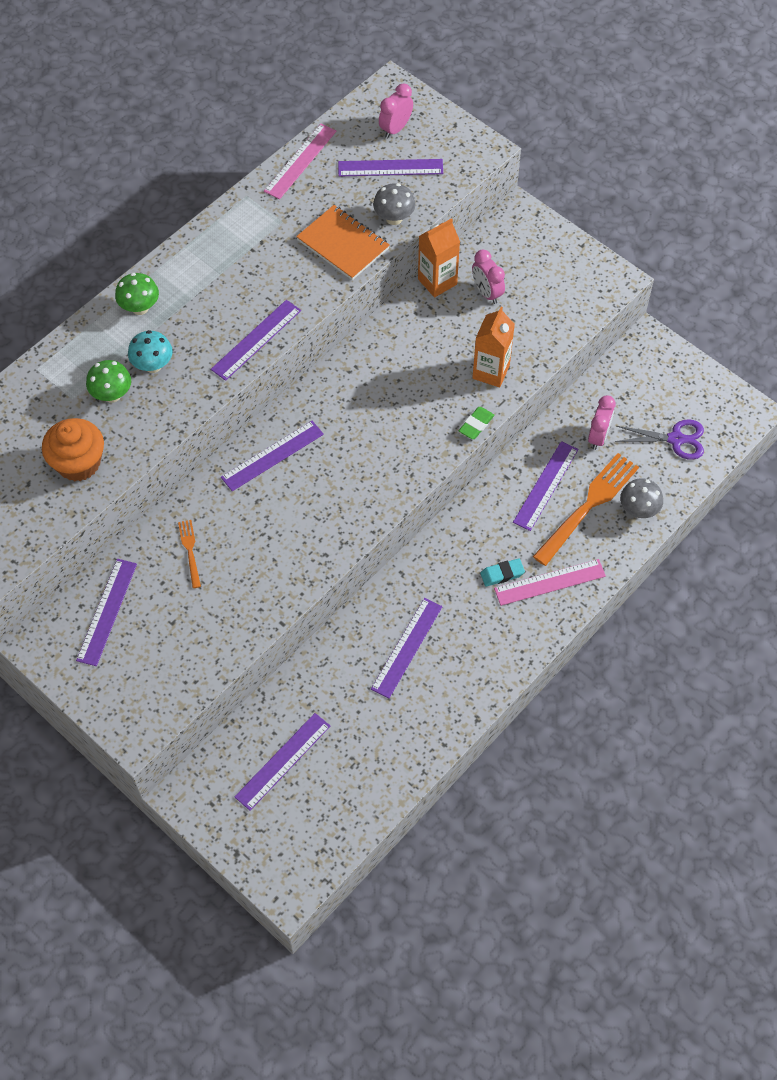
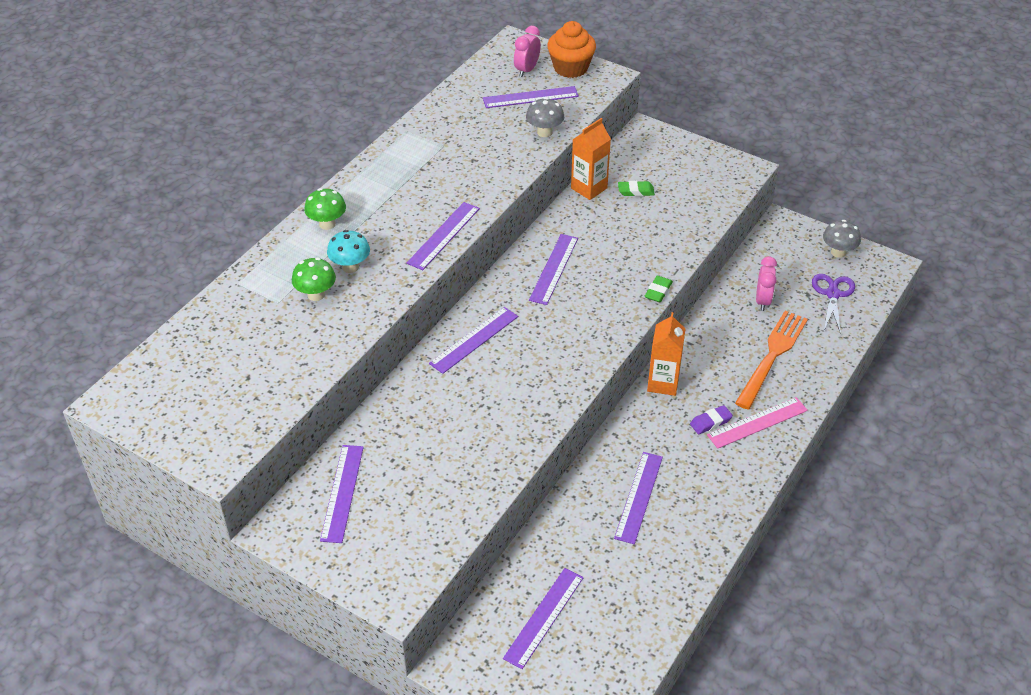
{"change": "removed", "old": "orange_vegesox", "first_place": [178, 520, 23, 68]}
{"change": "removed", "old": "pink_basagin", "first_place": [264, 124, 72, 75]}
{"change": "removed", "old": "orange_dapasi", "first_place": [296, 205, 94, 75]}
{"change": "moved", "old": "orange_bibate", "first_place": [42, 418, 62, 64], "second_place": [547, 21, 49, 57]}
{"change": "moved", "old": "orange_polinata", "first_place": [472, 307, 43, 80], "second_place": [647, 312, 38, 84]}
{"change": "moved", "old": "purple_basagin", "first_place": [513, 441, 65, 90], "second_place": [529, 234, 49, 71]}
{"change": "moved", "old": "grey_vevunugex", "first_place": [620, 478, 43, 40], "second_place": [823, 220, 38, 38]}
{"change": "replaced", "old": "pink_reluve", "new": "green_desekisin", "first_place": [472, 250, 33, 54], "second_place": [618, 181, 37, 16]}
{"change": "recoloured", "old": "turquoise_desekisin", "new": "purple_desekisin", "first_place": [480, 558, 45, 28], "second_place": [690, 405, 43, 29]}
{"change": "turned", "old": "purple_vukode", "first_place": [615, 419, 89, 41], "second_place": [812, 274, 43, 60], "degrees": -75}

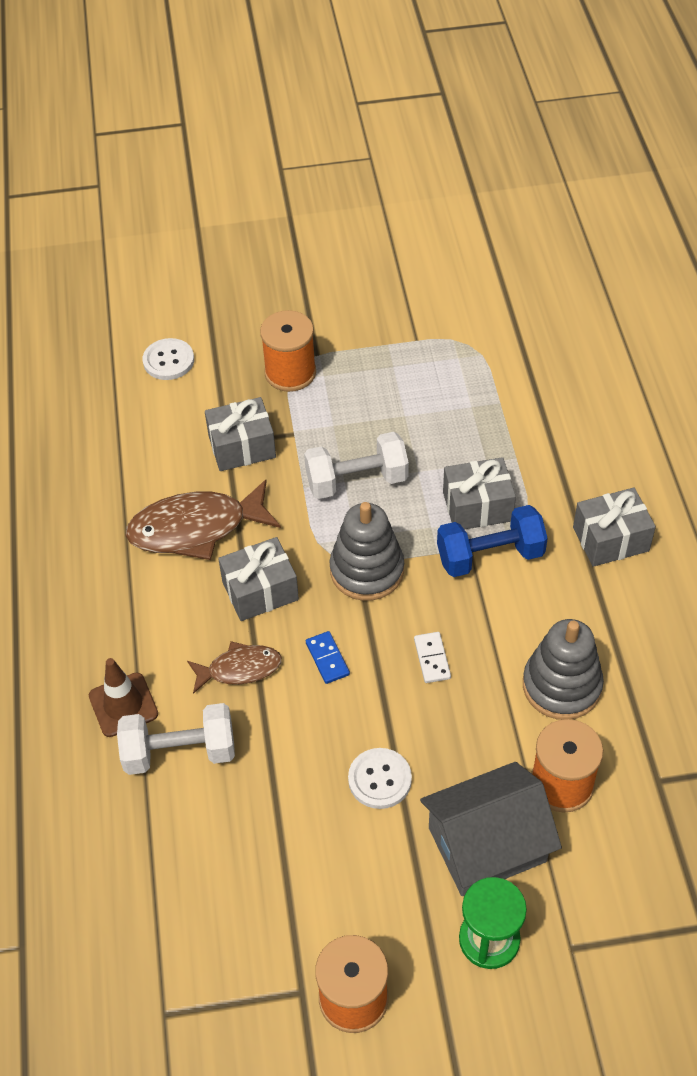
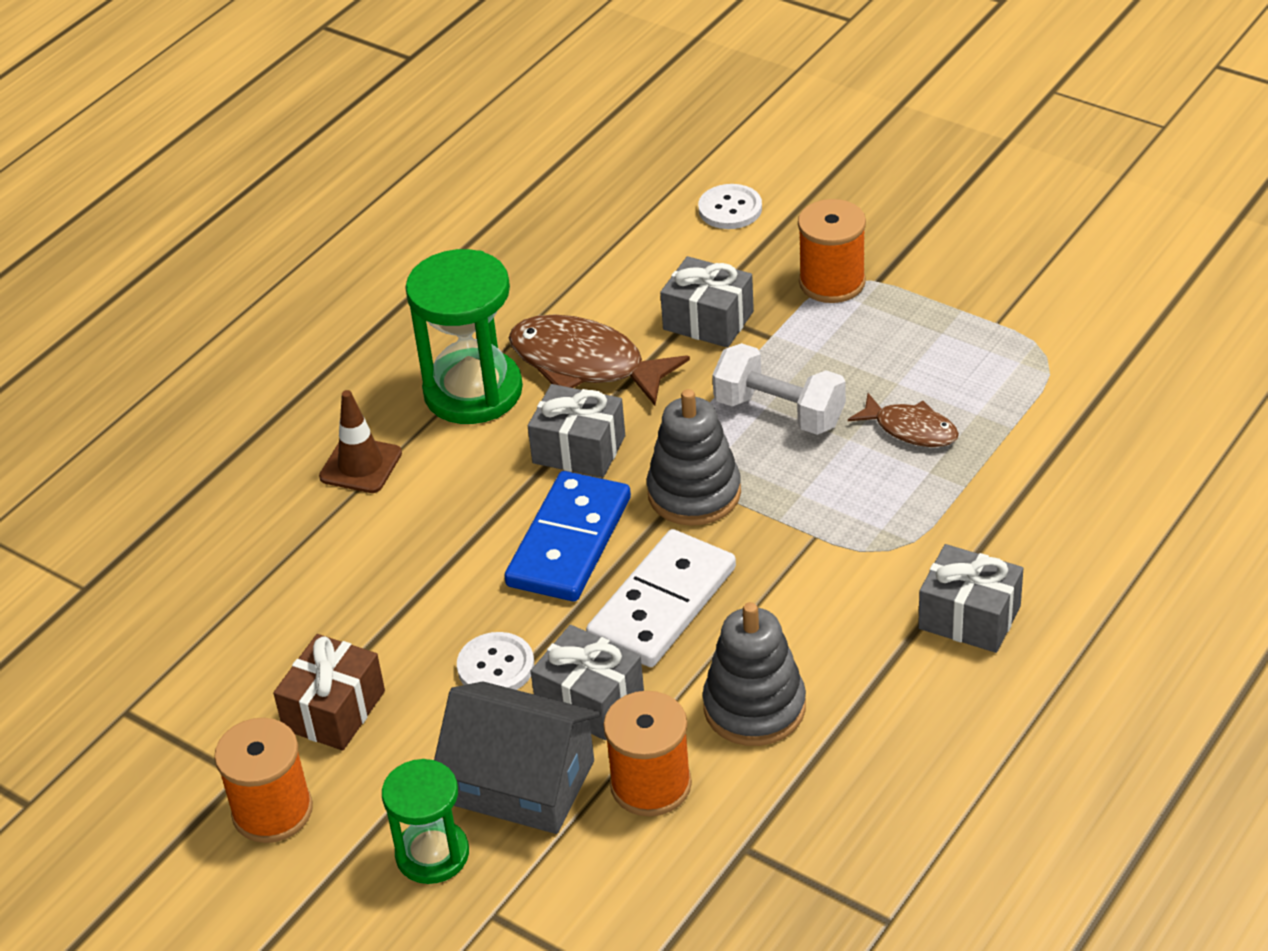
{"change": "removed", "old": "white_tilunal", "first_place": [117, 703, 118, 72]}
{"change": "removed", "old": "blue_tilunal", "first_place": [437, 505, 111, 72]}
{"change": "added", "new": "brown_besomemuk", "second_place": [273, 634, 112, 117]}
{"change": "added", "new": "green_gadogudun", "second_place": [405, 249, 118, 175]}
{"change": "moved", "old": "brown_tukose", "first_place": [187, 641, 95, 53], "second_place": [848, 393, 111, 54]}
{"change": "moved", "old": "grey_besomemuk", "first_place": [443, 457, 73, 72], "second_place": [531, 625, 113, 115]}
{"change": "resized", "old": "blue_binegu", "first_place": [306, 631, 44, 53], "second_place": [504, 471, 127, 130], "factor": 2.36}
{"change": "resized", "old": "white_binegu", "first_place": [414, 632, 37, 51], "second_place": [586, 529, 150, 138], "factor": 2.36}

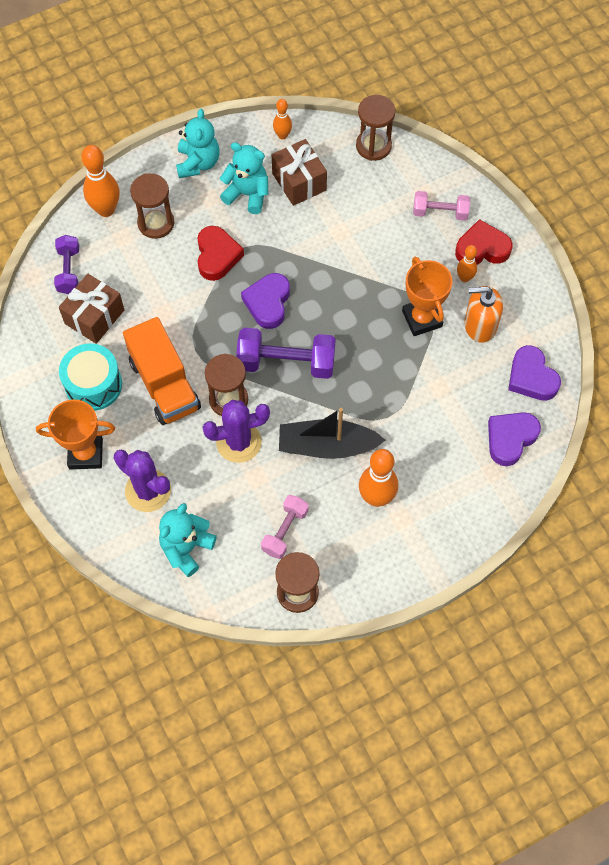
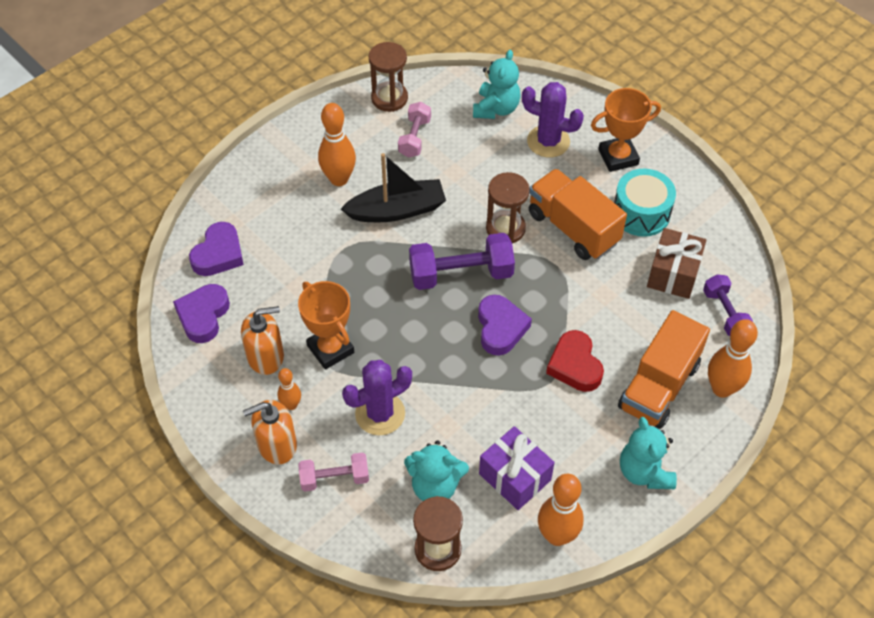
{"change": "moved", "old": "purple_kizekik", "first_place": [203, 400, 67, 63], "second_place": [342, 360, 70, 75]}
{"change": "moved", "old": "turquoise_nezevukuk", "first_place": [220, 142, 48, 72], "second_place": [404, 440, 65, 61]}
{"change": "replaced", "old": "brown_gadogudun", "new": "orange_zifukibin", "first_place": [130, 173, 44, 66], "second_place": [618, 310, 92, 119]}
{"change": "replaced", "old": "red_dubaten", "new": "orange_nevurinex", "first_place": [455, 219, 57, 46], "second_place": [243, 400, 54, 64]}
{"change": "recoloured", "old": "brown_besomemuk", "new": "purple_besomemuk", "first_place": [272, 139, 55, 67], "second_place": [479, 426, 76, 84]}
{"change": "turned", "old": "purple_dubaten", "first_place": [508, 345, 53, 56], "second_place": [173, 284, 57, 59], "degrees": -120}
{"change": "resized", "old": "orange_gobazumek", "first_place": [273, 99, 19, 40], "second_place": [538, 474, 46, 72], "factor": 1.79}

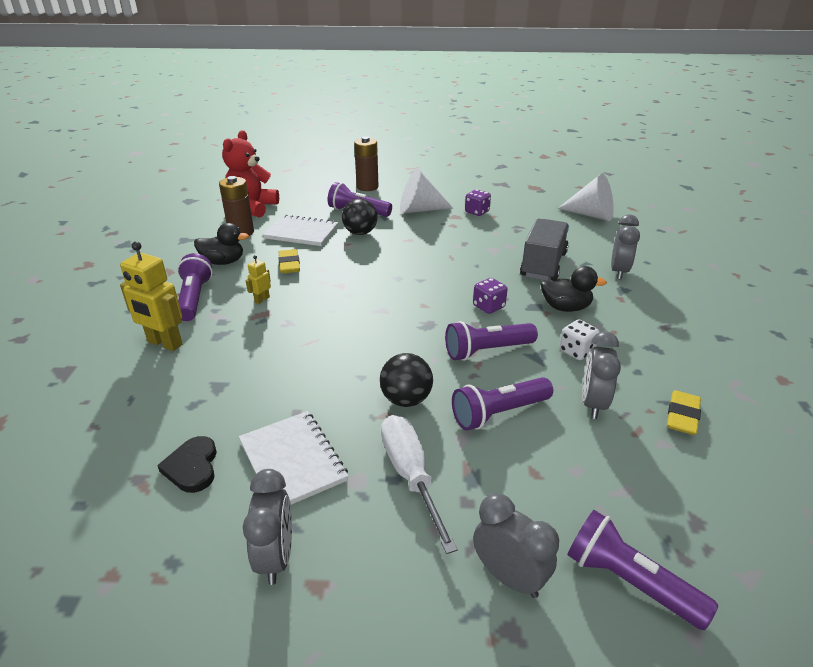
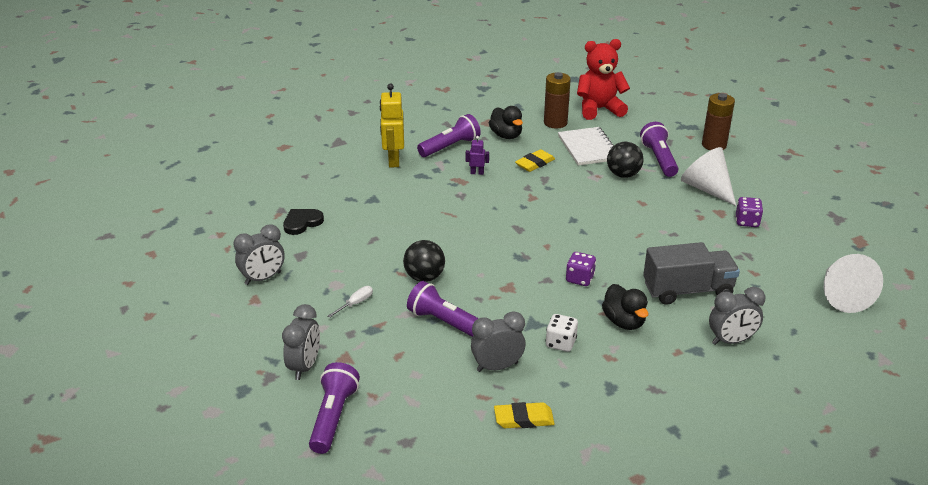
{"change": "removed", "old": "white_dapasi", "first_place": [239, 411, 110, 94]}
{"change": "removed", "old": "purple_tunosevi", "first_place": [445, 321, 93, 40]}
{"change": "recoloured", "old": "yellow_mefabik", "new": "purple_mefabik", "first_place": [246, 255, 25, 49], "second_place": [466, 136, 23, 39]}
{"change": "resized", "old": "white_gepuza", "first_place": [381, 415, 77, 139], "second_place": [328, 286, 45, 32], "factor": 0.49}

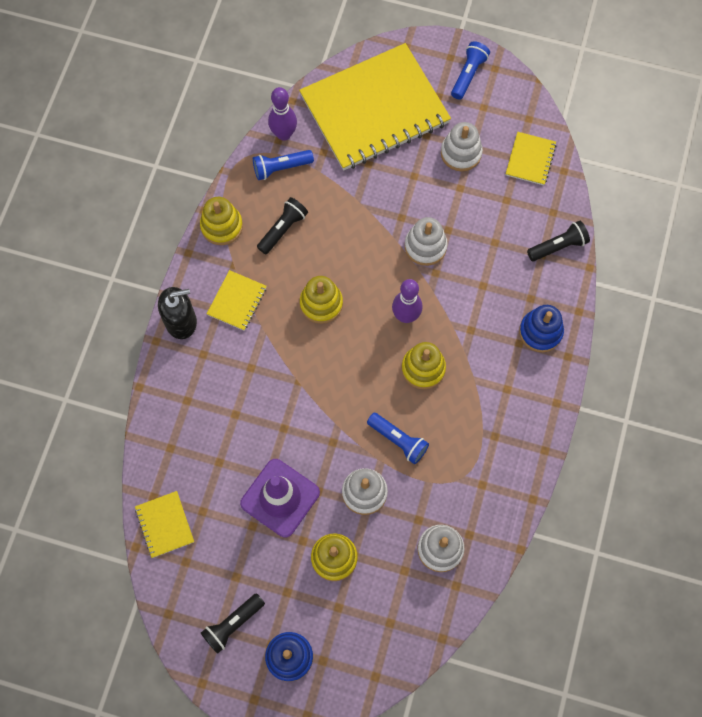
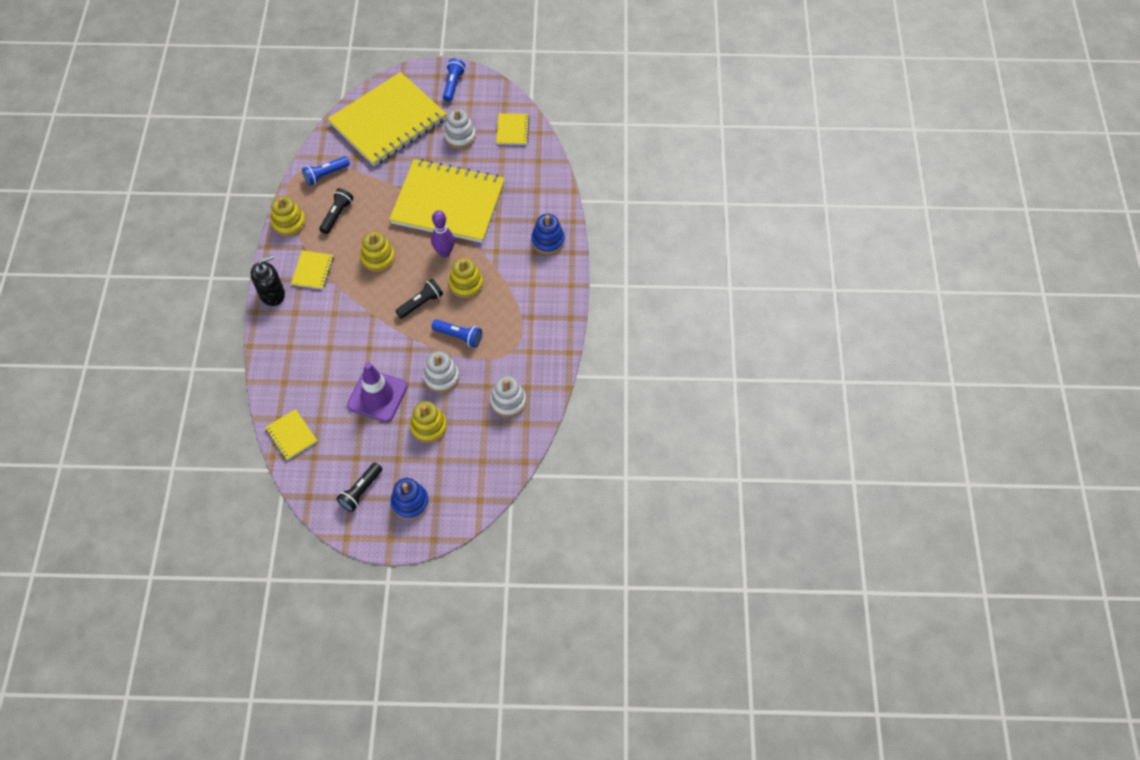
{"change": "removed", "old": "purple_gobazumek", "first_place": [268, 87, 29, 54]}
{"change": "moved", "old": "black_tunosevi", "first_place": [527, 221, 63, 40], "second_place": [395, 279, 48, 40]}
{"change": "replaced", "old": "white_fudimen", "new": "yellow_dapasi", "first_place": [405, 217, 43, 49], "second_place": [389, 159, 116, 84]}

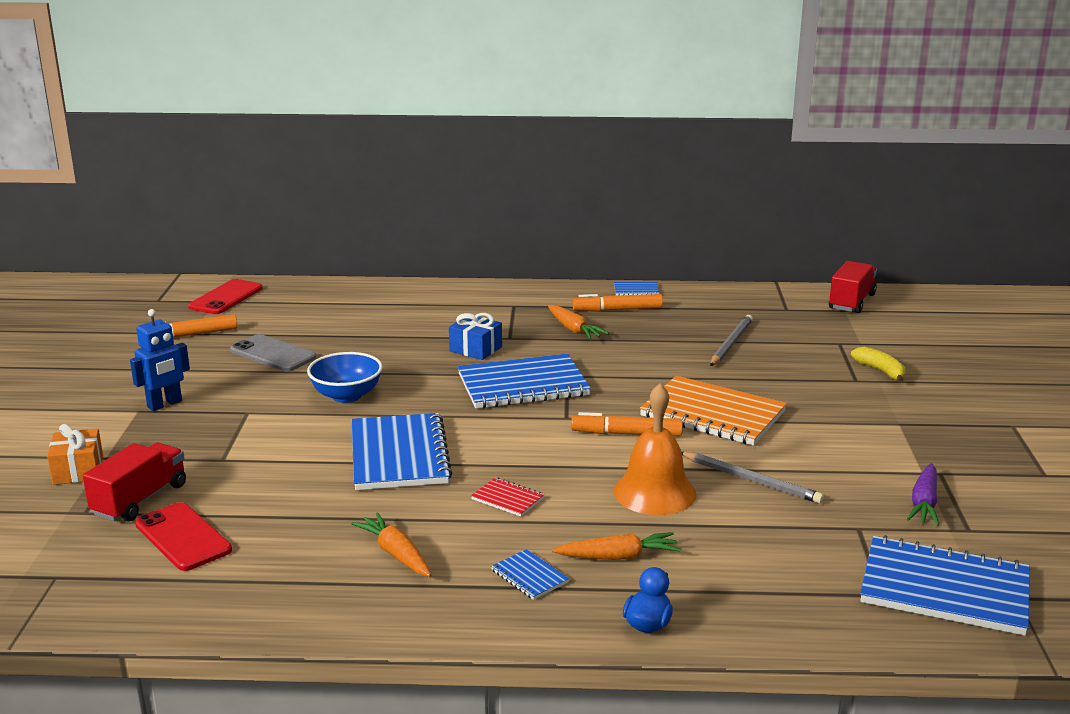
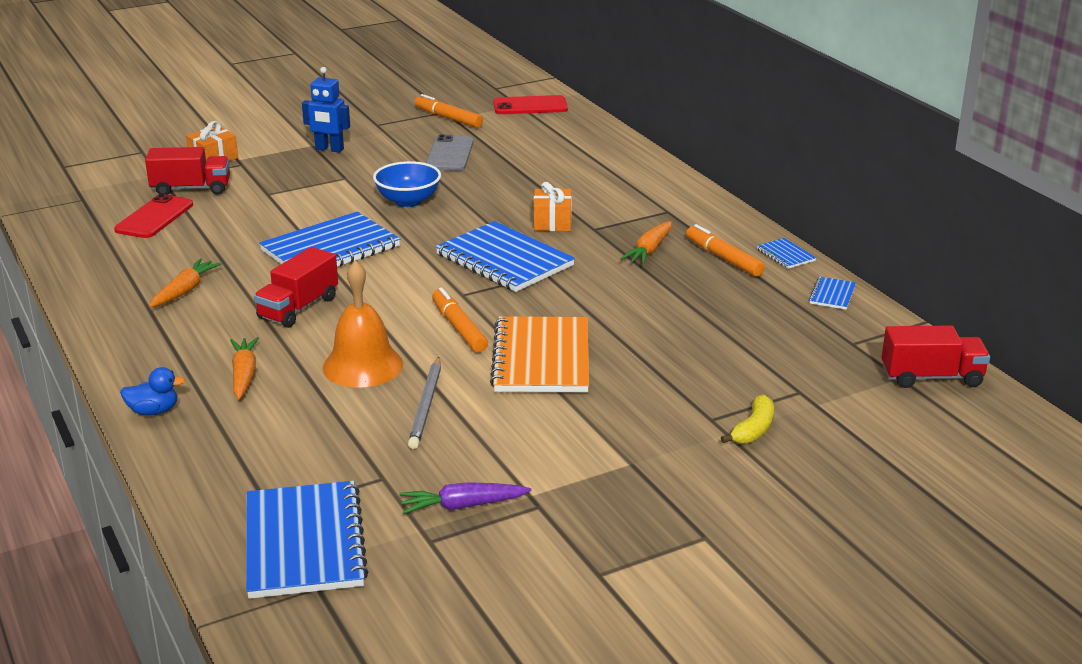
{"change": "removed", "old": "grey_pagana", "first_place": [710, 315, 43, 51]}
{"change": "moved", "old": "blue_dapasi", "first_place": [491, 549, 78, 51], "second_place": [809, 277, 47, 33]}
{"change": "replaced", "old": "red_dapasi", "new": "red_zifukibin", "first_place": [471, 478, 73, 39], "second_place": [254, 247, 84, 81]}
{"change": "recoloured", "old": "blue_besomemuk", "new": "orange_besomemuk", "first_place": [449, 313, 53, 47], "second_place": [534, 182, 38, 49]}
{"change": "turned", "old": "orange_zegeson", "first_place": [552, 532, 129, 28], "second_place": [230, 337, 29, 63], "degrees": -150}

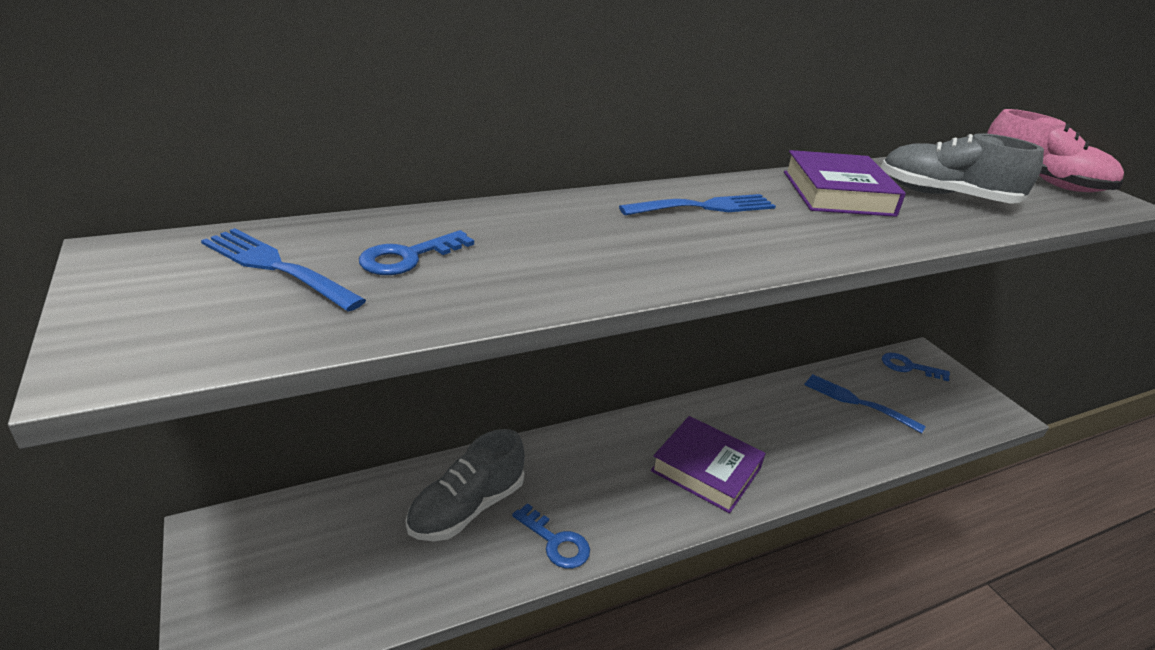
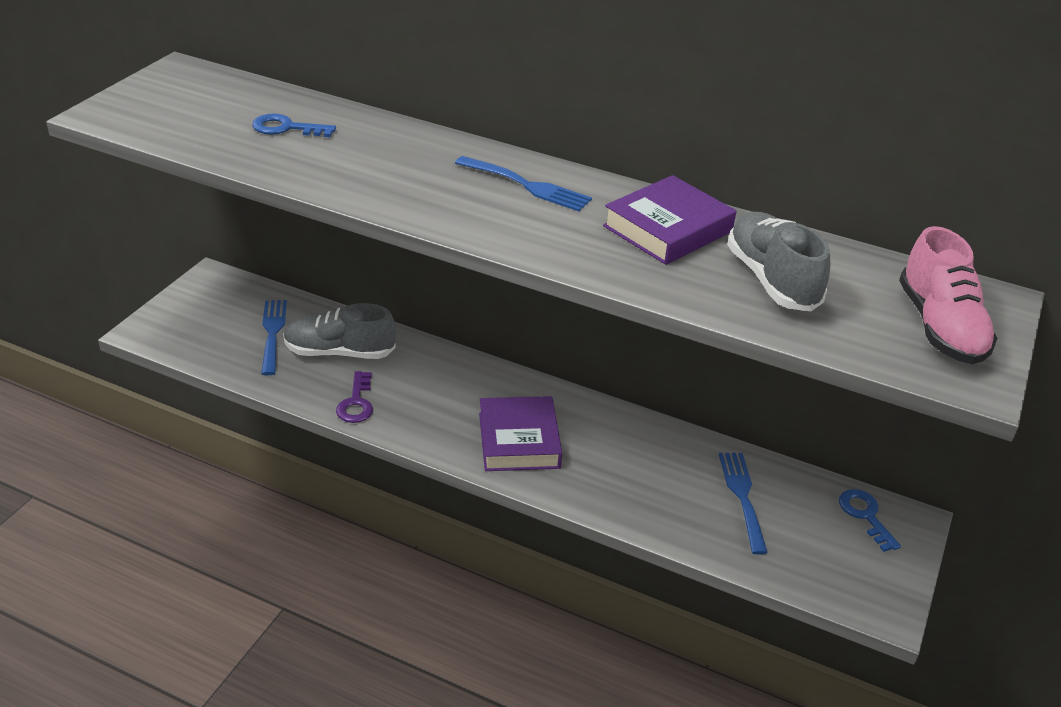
{"change": "moved", "old": "blue_vegesox", "first_place": [201, 228, 165, 83], "second_place": [261, 300, 26, 75]}
{"change": "recoloured", "old": "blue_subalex", "new": "purple_subalex", "first_place": [512, 503, 78, 66], "second_place": [336, 371, 37, 52]}

